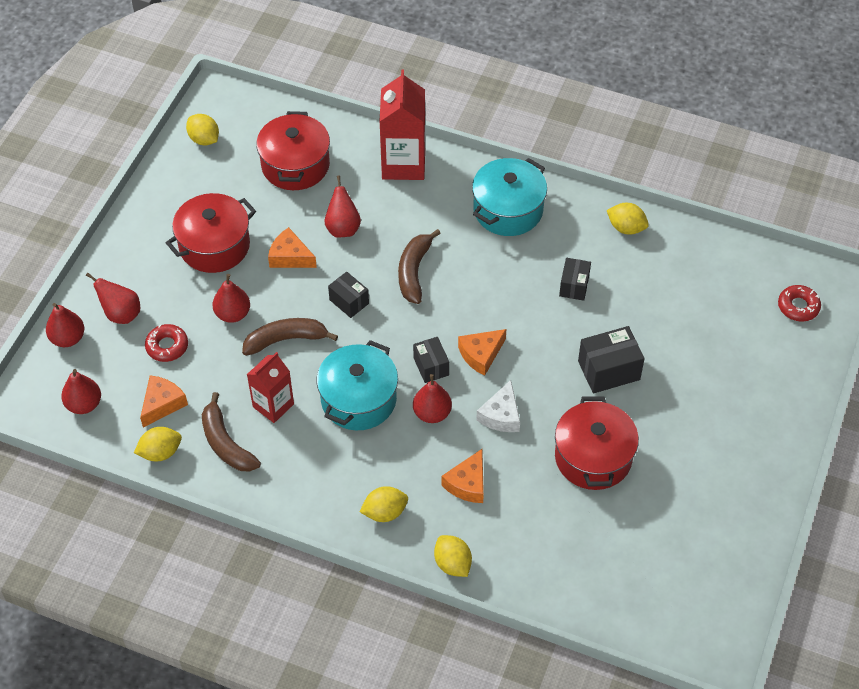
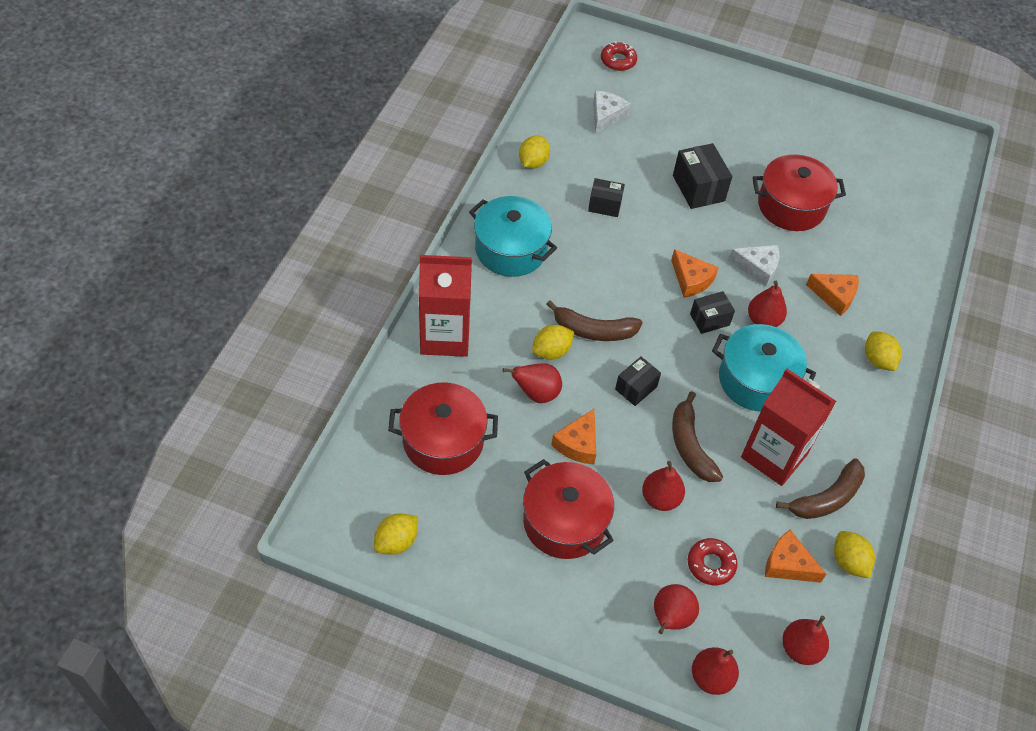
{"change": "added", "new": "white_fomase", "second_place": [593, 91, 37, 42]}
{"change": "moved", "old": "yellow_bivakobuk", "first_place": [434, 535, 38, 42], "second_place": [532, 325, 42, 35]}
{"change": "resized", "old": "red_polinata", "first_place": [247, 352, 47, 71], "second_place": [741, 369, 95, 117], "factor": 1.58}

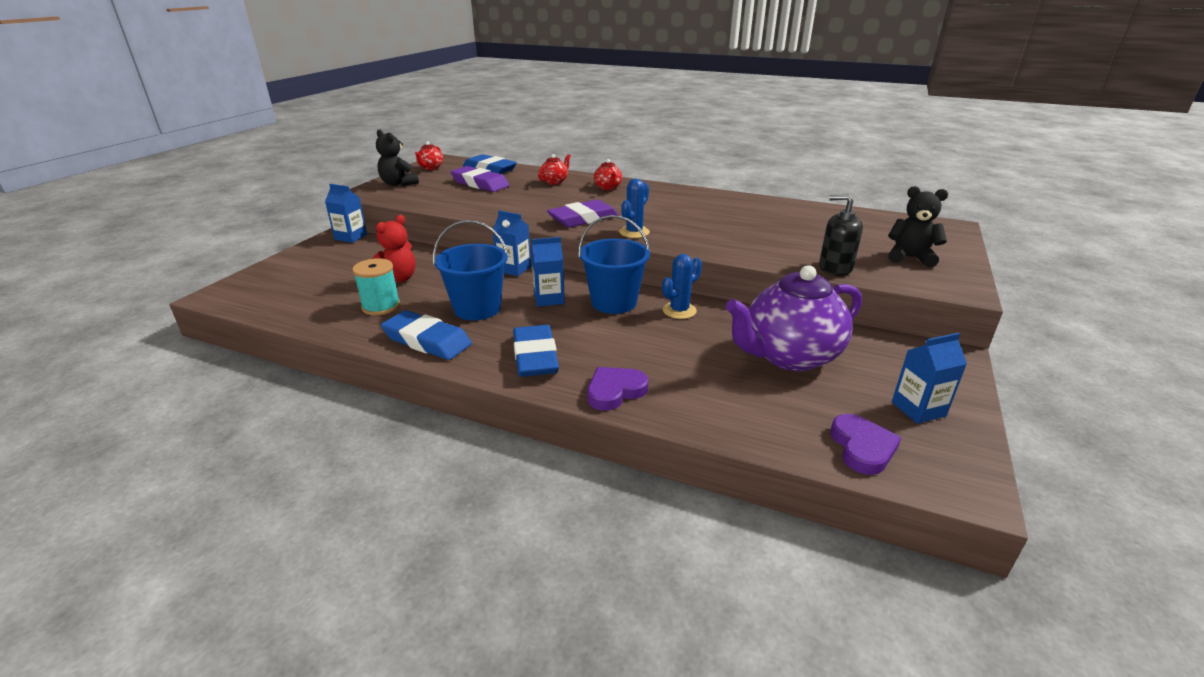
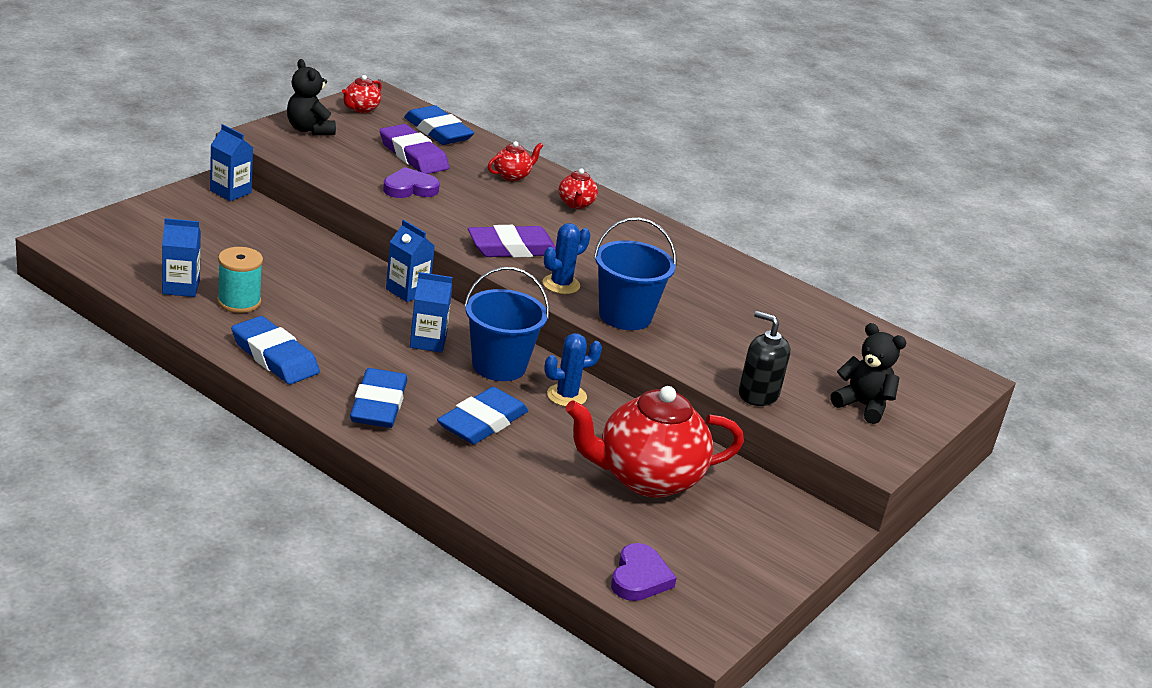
{"change": "removed", "old": "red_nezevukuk", "first_place": [372, 215, 44, 67]}
{"change": "added", "new": "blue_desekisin", "second_place": [437, 387, 91, 58]}
{"change": "moved", "old": "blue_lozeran", "first_place": [433, 220, 75, 100], "second_place": [593, 218, 84, 112]}
{"change": "moved", "old": "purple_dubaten", "first_place": [587, 367, 62, 44], "second_place": [383, 167, 57, 31]}
{"change": "moved", "old": "blue_polinata", "first_place": [892, 333, 75, 91], "second_place": [162, 218, 39, 79]}
{"change": "recoloured", "old": "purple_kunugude", "new": "red_kunugude", "first_place": [726, 265, 136, 106], "second_place": [565, 386, 179, 112]}

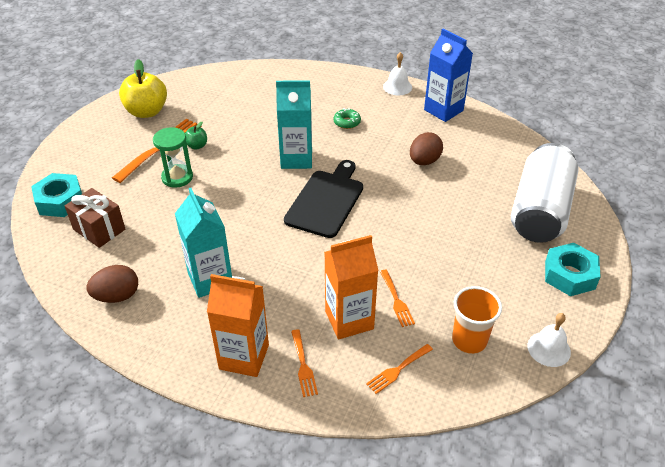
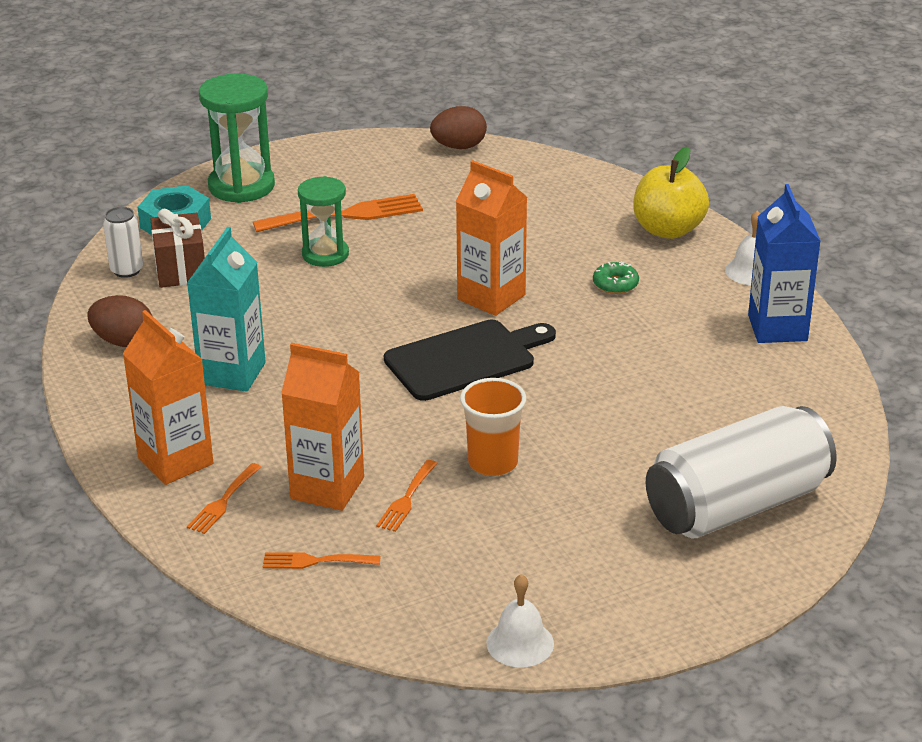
{"change": "removed", "old": "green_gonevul", "first_place": [185, 122, 22, 28]}
{"change": "removed", "old": "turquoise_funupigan", "first_place": [545, 243, 56, 53]}
{"change": "added", "new": "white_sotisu", "second_place": [103, 207, 40, 71]}
{"change": "added", "new": "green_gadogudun", "second_place": [199, 73, 76, 130]}
{"change": "moved", "old": "yellow_gonevul", "first_place": [119, 59, 48, 59], "second_place": [633, 147, 76, 92]}
{"change": "moved", "old": "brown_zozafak", "first_place": [410, 132, 33, 33], "second_place": [430, 106, 57, 43]}
{"change": "moved", "old": "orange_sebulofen", "first_place": [452, 286, 50, 68], "second_place": [460, 378, 66, 98]}
{"change": "recoloured", "old": "turquoise_polinata", "new": "orange_polinata", "first_place": [276, 80, 36, 89], "second_place": [456, 160, 71, 156]}

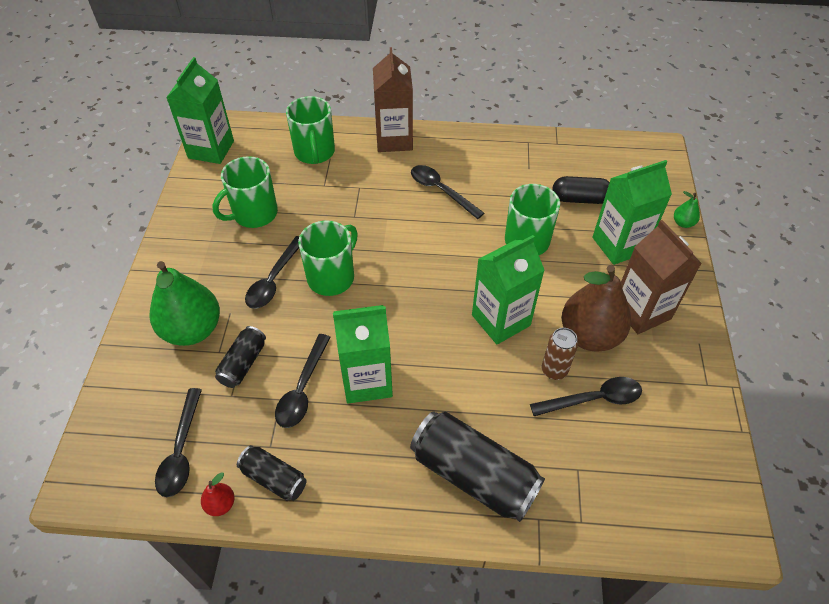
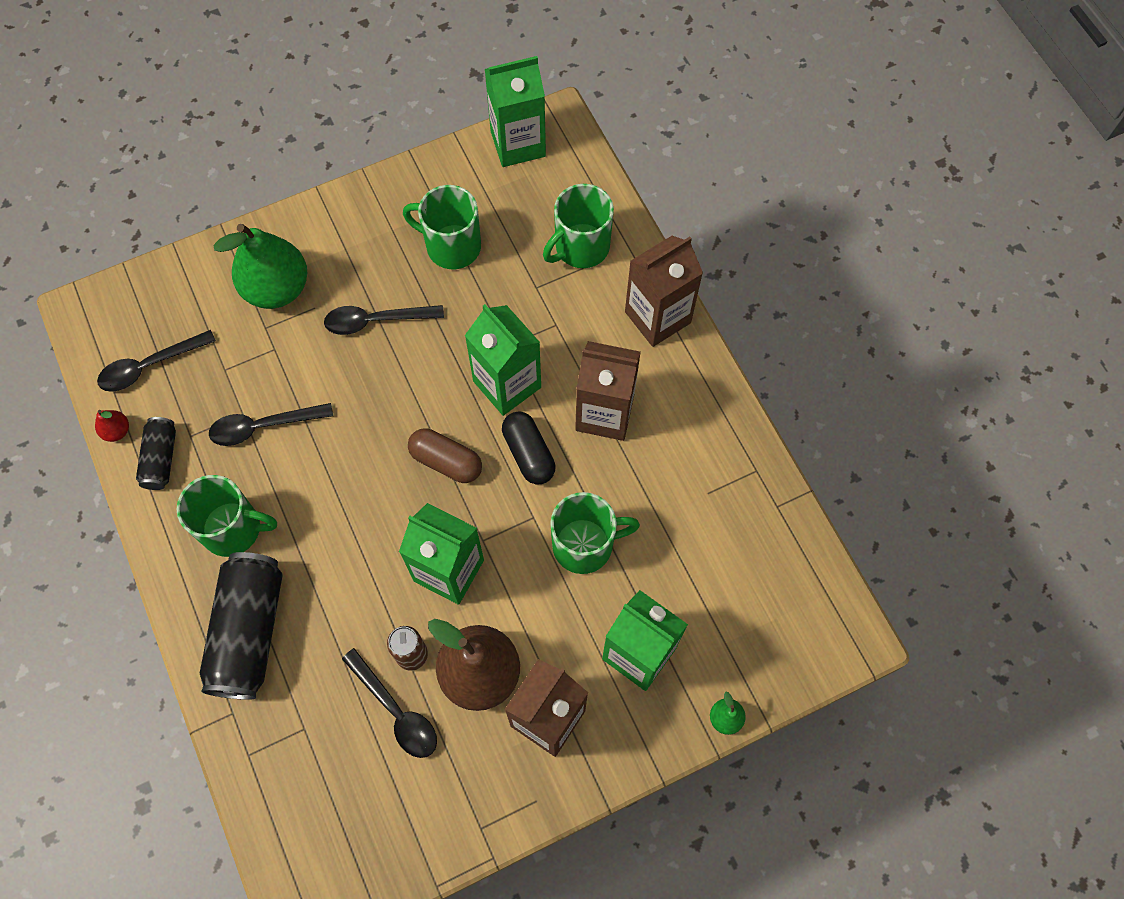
{"change": "removed", "old": "black_sotisu", "first_place": [215, 326, 51, 62]}
{"change": "added", "new": "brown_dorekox", "second_place": [408, 429, 74, 54]}
{"change": "moved", "old": "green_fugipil", "first_place": [298, 220, 60, 76], "second_place": [177, 475, 100, 82]}
{"change": "moved", "old": "green_polinata", "first_place": [333, 305, 60, 98], "second_place": [465, 304, 76, 112]}
{"change": "moved", "old": "black_dorekox", "first_place": [552, 176, 58, 28], "second_place": [502, 411, 53, 74]}
{"change": "replaced", "old": "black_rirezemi", "new": "brown_polinata", "first_place": [411, 165, 73, 54], "second_place": [575, 341, 66, 100]}

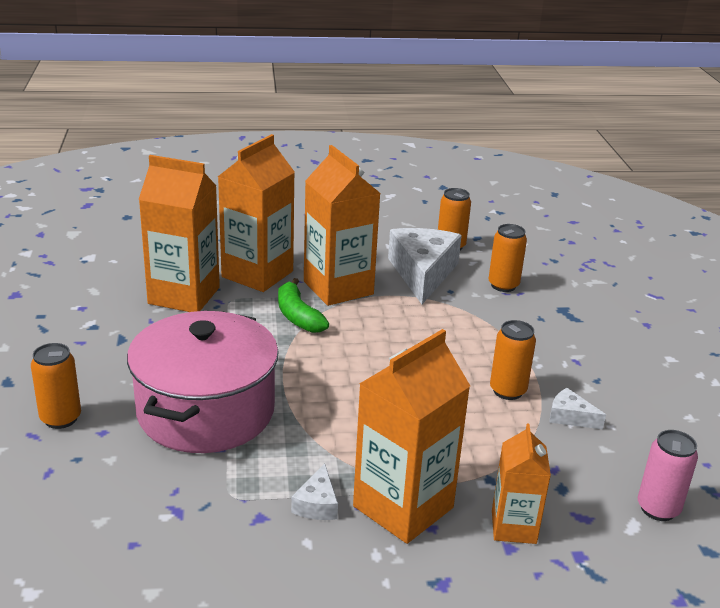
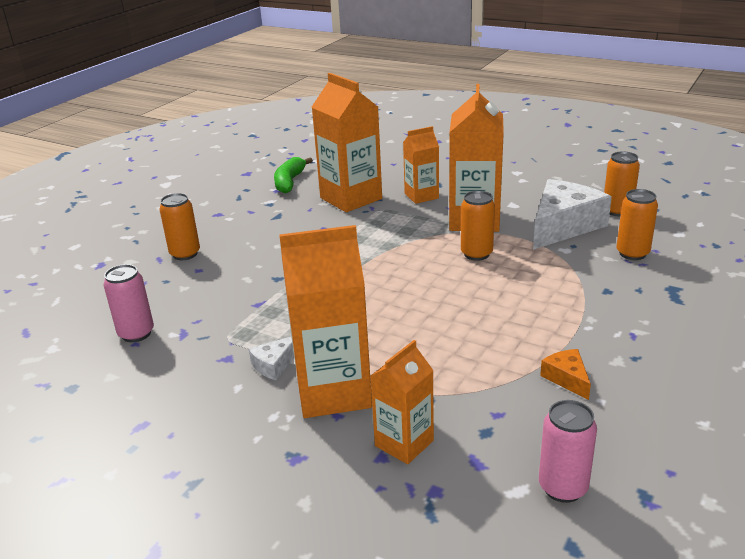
{"change": "removed", "old": "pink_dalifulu", "first_place": [127, 311, 152, 142]}
{"change": "added", "new": "pink_sotisu", "second_place": [104, 264, 50, 78]}
{"change": "moved", "old": "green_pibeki", "first_place": [278, 278, 51, 55], "second_place": [274, 157, 39, 36]}
{"change": "moved", "old": "orange_sotisu", "first_place": [490, 320, 46, 80], "second_place": [461, 191, 34, 70]}
{"change": "recoloured", "old": "white_fomase", "new": "orange_fomase", "first_place": [549, 388, 57, 41], "second_place": [540, 349, 51, 51]}
{"change": "resized", "old": "orange_polinata", "first_place": [218, 134, 77, 158], "second_place": [403, 126, 36, 78], "factor": 0.58}

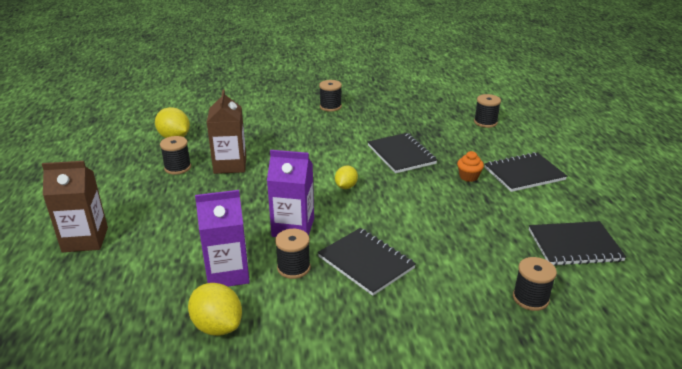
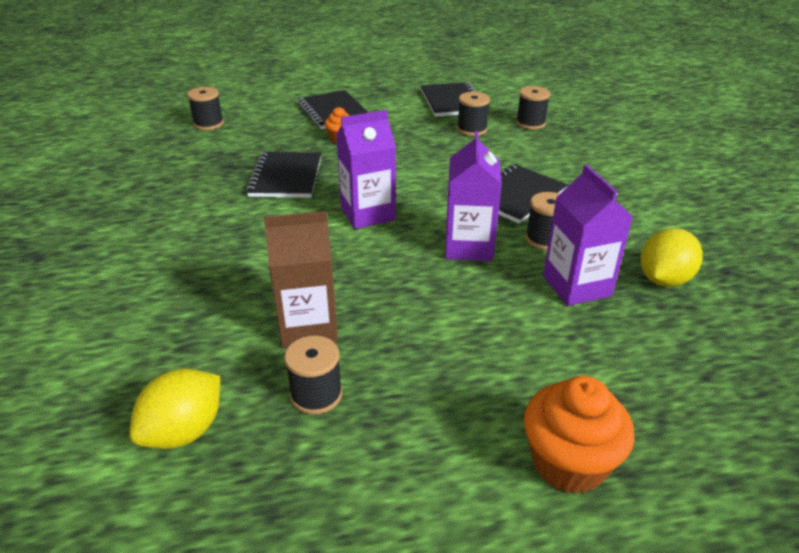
{"change": "moved", "old": "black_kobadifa", "first_place": [319, 80, 23, 32], "second_place": [457, 92, 33, 44]}
{"change": "replaced", "old": "brown_polinata", "new": "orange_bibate", "first_place": [42, 161, 66, 91], "second_place": [524, 376, 111, 118]}
{"change": "replaced", "old": "yellow_bivakobuk", "new": "purple_polinata", "first_place": [335, 166, 23, 23], "second_place": [336, 110, 60, 119]}
{"change": "turned", "old": "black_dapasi", "first_place": [368, 133, 69, 40], "second_place": [246, 152, 75, 46], "degrees": -60}

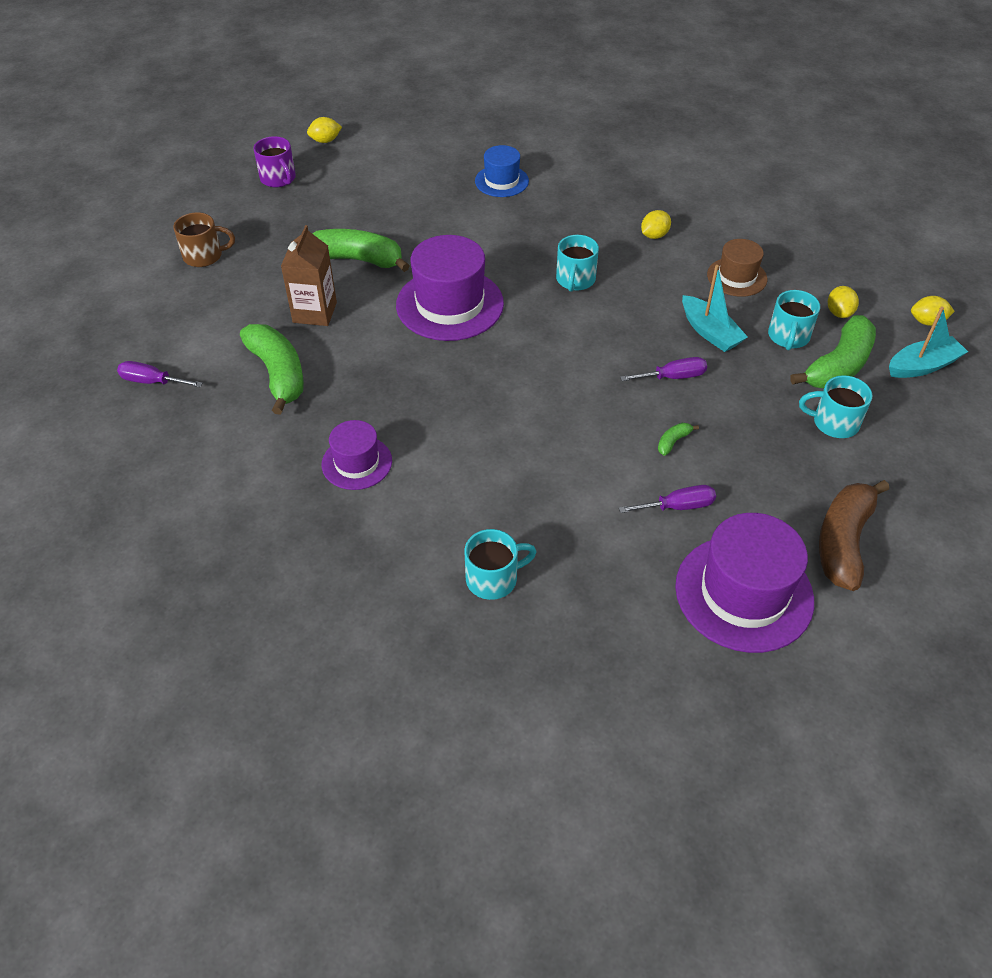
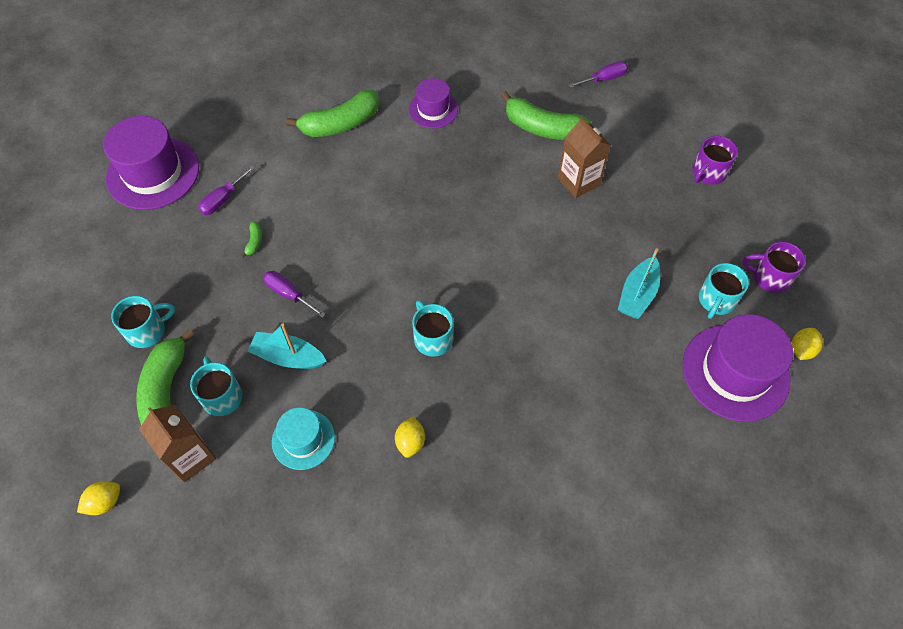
{"change": "removed", "old": "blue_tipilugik", "first_place": [475, 145, 54, 52]}
{"change": "removed", "old": "brown_pibeki", "first_place": [819, 480, 70, 111]}
{"change": "moved", "old": "green_pibeki", "first_place": [312, 229, 98, 43], "second_place": [286, 90, 93, 47]}
{"change": "moved", "old": "purple_tipilugik", "first_place": [396, 235, 108, 106], "second_place": [682, 314, 111, 108]}
{"change": "moved", "old": "turquoise_fugipil", "first_place": [465, 529, 72, 71], "second_place": [699, 263, 50, 56]}
{"change": "moved", "old": "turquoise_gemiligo", "first_place": [889, 307, 79, 71], "second_place": [618, 248, 42, 71]}
{"change": "replaced", "old": "yellow_bivakobuk", "new": "brown_polinata", "first_place": [828, 286, 31, 32], "second_place": [139, 405, 77, 77]}
{"change": "recoloured", "old": "brown_fugipil", "new": "purple_fugipil", "first_place": [173, 212, 62, 55], "second_place": [692, 136, 46, 49]}
{"change": "recoloured", "old": "brown_tipilugik", "new": "turquoise_tipilugik", "first_place": [707, 239, 60, 58], "second_place": [272, 408, 63, 62]}
{"change": "turned", "old": "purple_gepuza", "first_place": [620, 357, 87, 24], "second_place": [263, 271, 62, 47], "degrees": 90}

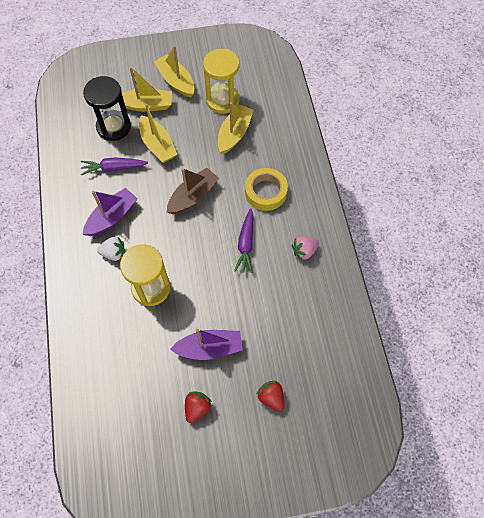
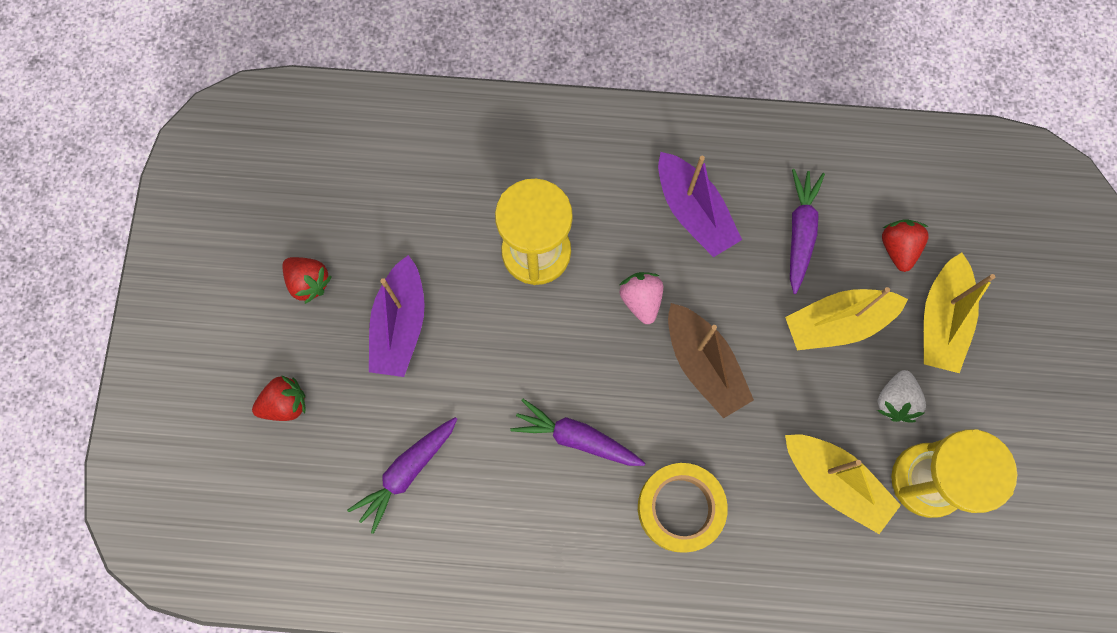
{"change": "removed", "old": "yellow_gemiligo", "first_place": [154, 46, 40, 52]}
{"change": "added", "new": "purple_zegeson", "second_place": [347, 417, 110, 117]}
{"change": "moved", "old": "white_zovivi", "first_place": [97, 237, 28, 24], "second_place": [877, 370, 49, 53]}
{"change": "moved", "old": "pink_zovivi", "first_place": [292, 236, 27, 24], "second_place": [619, 272, 44, 52]}
{"change": "replaced", "old": "black_gadogudun", "new": "red_zovivi", "first_place": [83, 76, 48, 65], "second_place": [882, 219, 47, 53]}

